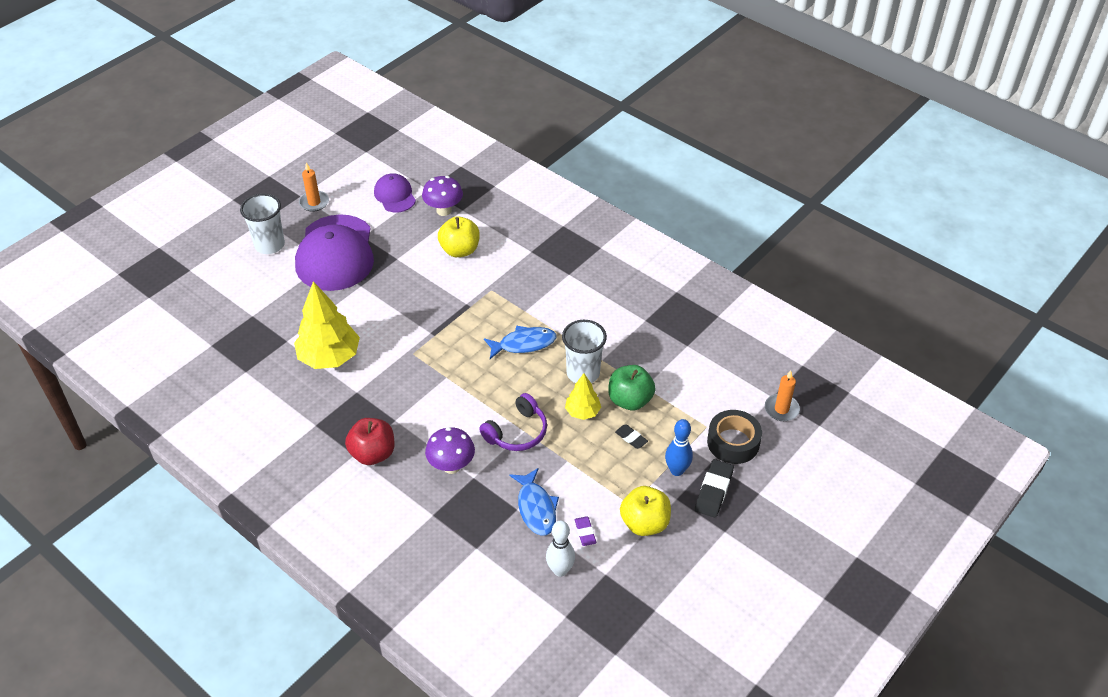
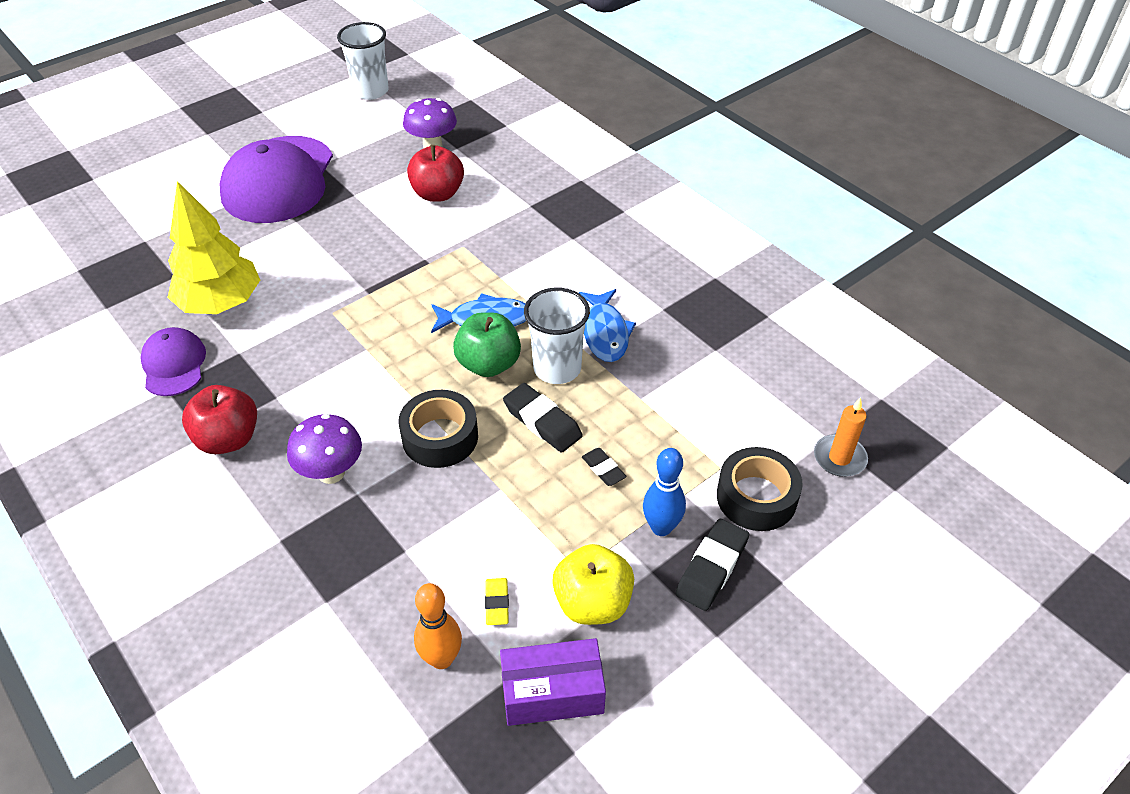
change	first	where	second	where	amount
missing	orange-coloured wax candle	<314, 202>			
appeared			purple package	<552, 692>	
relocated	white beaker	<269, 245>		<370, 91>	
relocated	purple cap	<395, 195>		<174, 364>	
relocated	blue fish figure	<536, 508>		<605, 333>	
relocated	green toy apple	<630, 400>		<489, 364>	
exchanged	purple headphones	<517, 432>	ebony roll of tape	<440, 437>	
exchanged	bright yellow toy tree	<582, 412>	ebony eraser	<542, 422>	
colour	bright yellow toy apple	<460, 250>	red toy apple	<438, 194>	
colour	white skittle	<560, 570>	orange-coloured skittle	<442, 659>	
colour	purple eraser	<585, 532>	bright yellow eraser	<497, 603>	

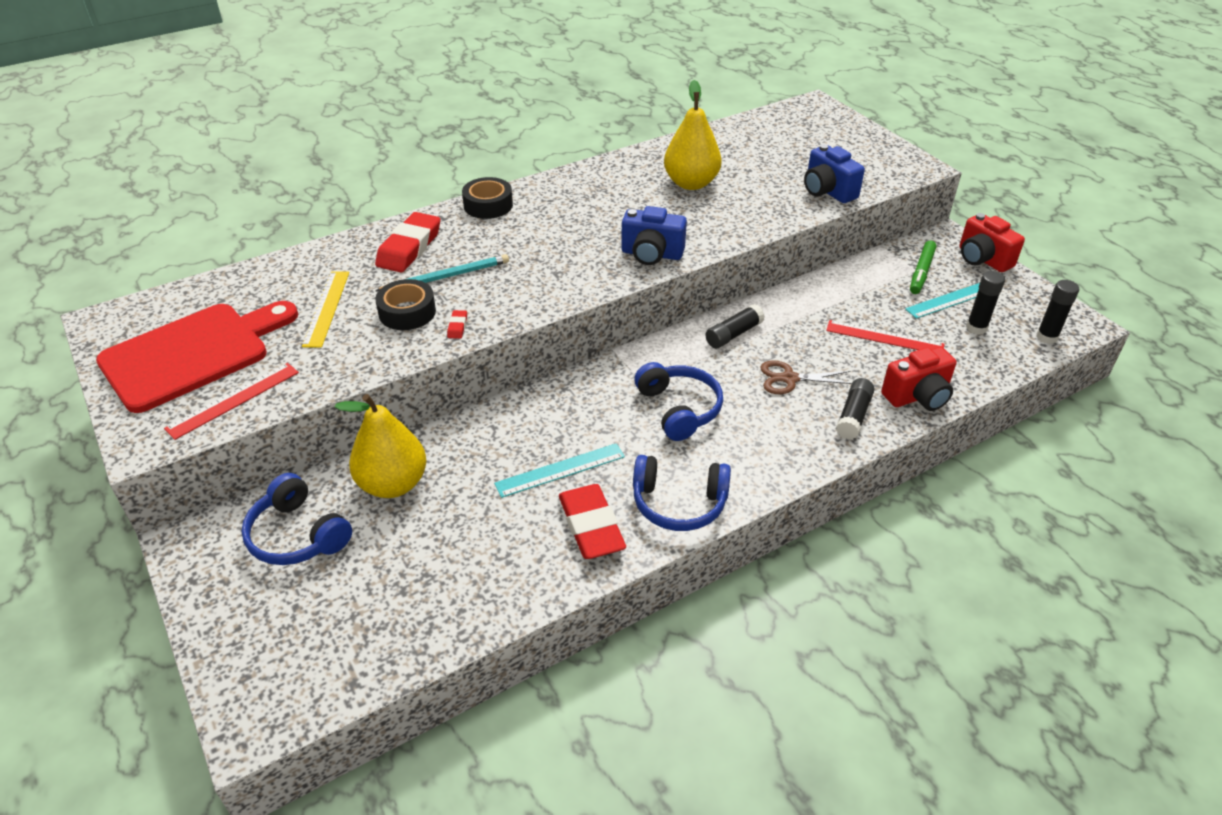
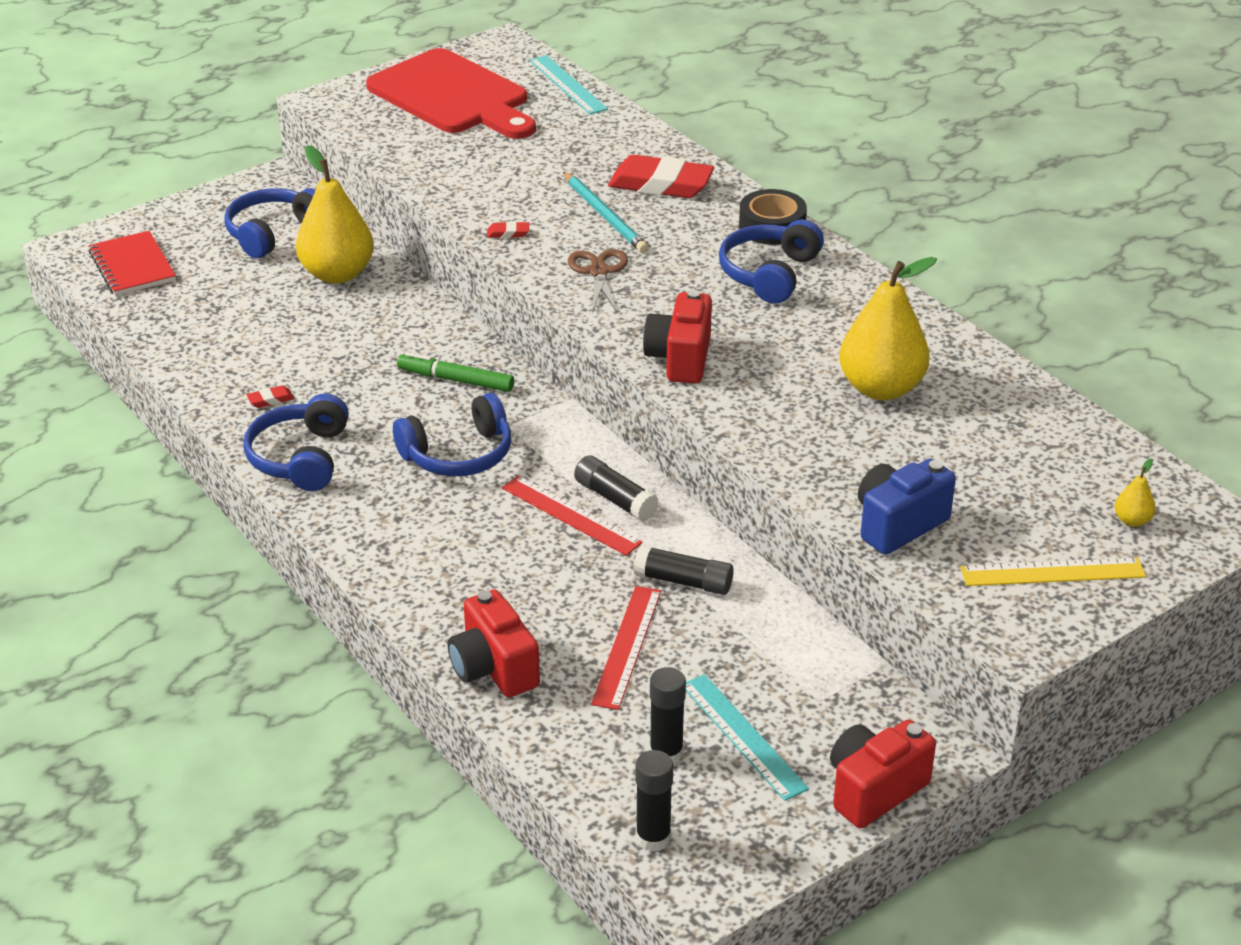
change	first	where	second	where	amount
missing	ebony roll of tape	<407, 312>			
appeared			red exercise book	<132, 266>	
appeared			blue headphones	<769, 274>	
appeared			bright yellow pear	<1132, 520>	
relocated	red ruler	<233, 400>		<571, 515>	
relocated	bright yellow ruler	<326, 308>		<1052, 572>	
relocated	turquoise ruler	<560, 470>		<567, 84>	
relocated	russet shears	<789, 379>		<598, 271>	
relocated	ebony stick of glue	<853, 416>		<683, 581>	
relocated	green marker pen	<921, 272>		<456, 380>	
colour	blue photo camera	<651, 254>	red photo camera	<680, 359>	
size	red eraser	<591, 526>		<270, 400>	x0.41

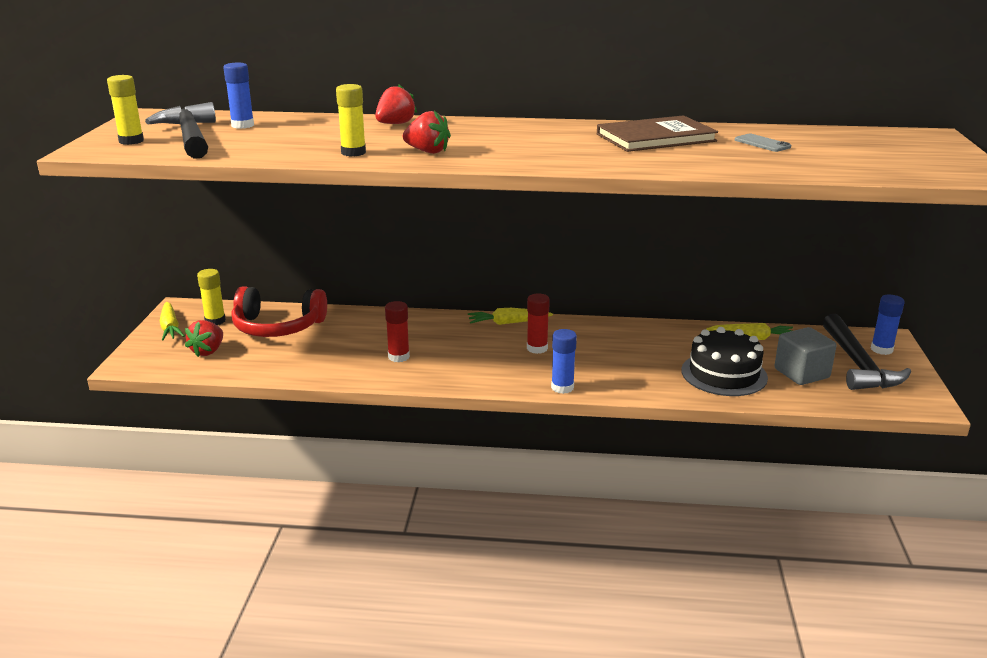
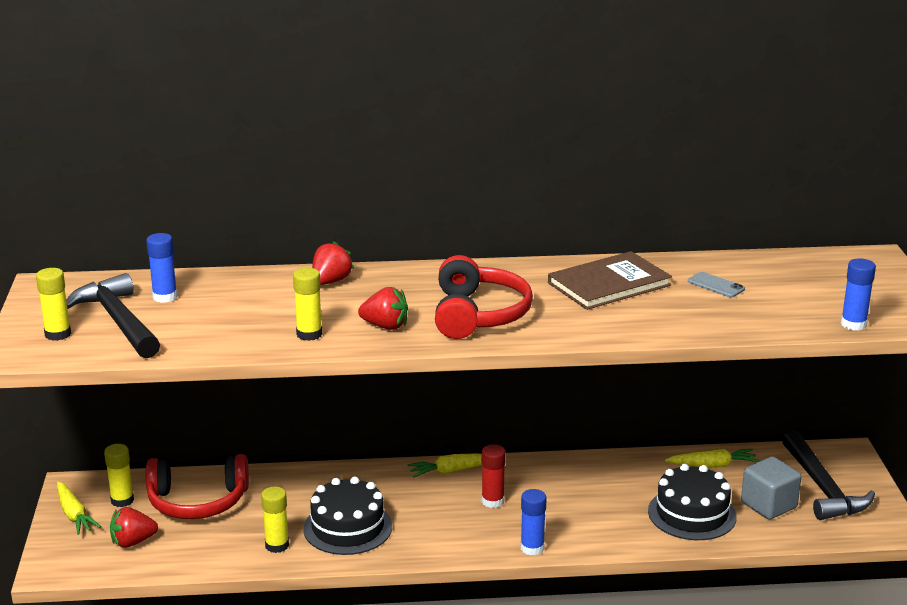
change	first	where	second	where	amount
appeared			bright yellow stick of glue	<277, 545>	
appeared			red headphones	<478, 315>	
relocated	blue stick of glue	<881, 349>		<853, 324>	
exchanged	red stick of glue	<398, 357>	ebony gateau	<348, 527>	
spun	red strawberry	<208, 351>		<133, 542>	60 degrees clockwise

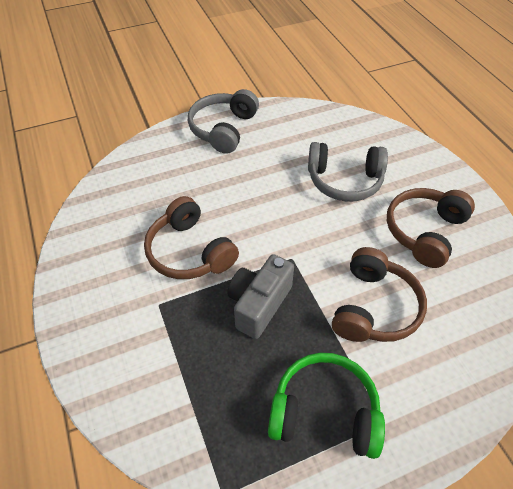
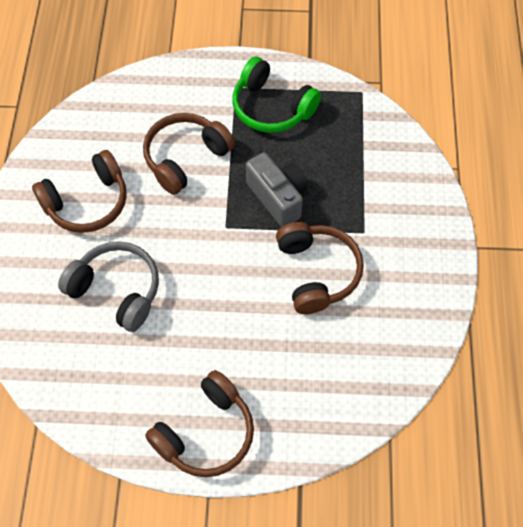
change	first	where	second	where	amount
colour	grey headphones	<223, 129>	russet headphones	<206, 433>	
spun	grey photo camera	<259, 304>		<278, 197>	90 degrees counterclockwise

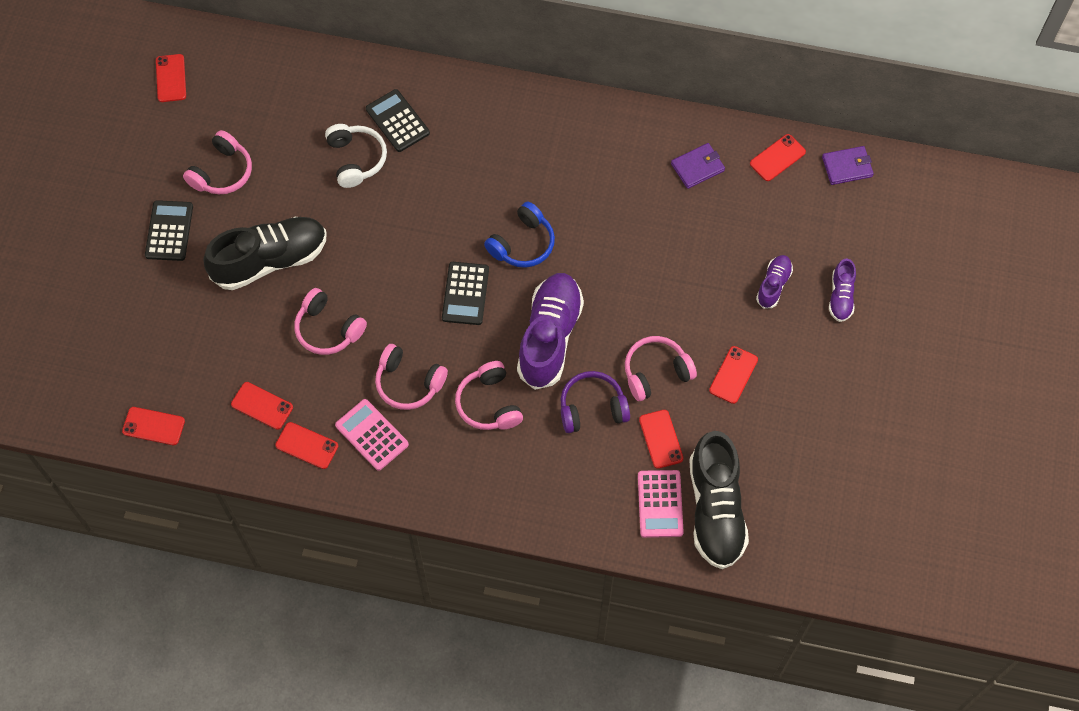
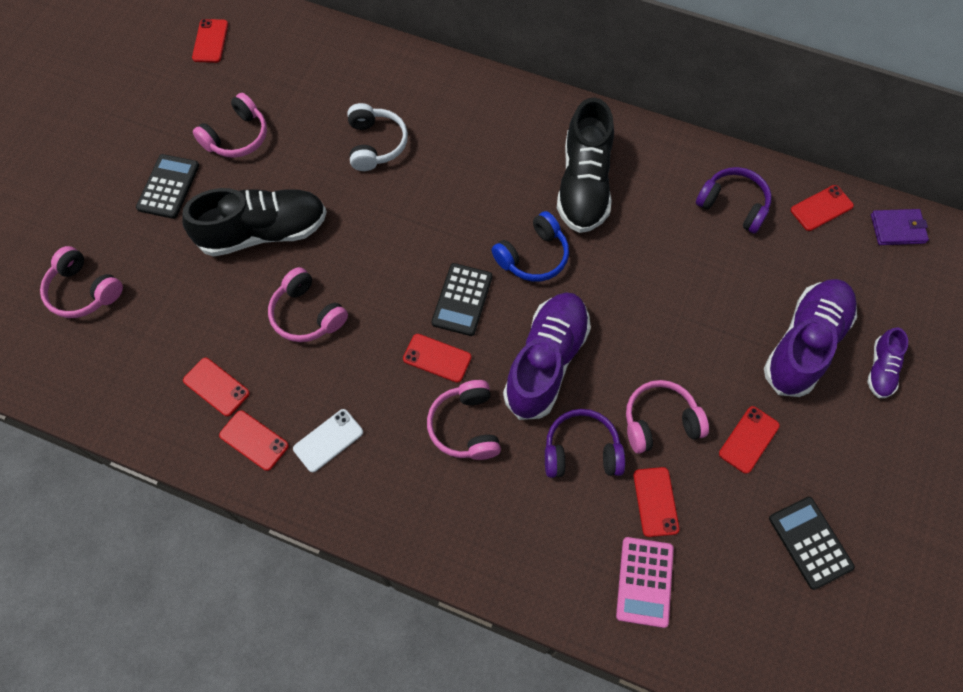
change	first	where	second	where	amount
relocated	red smartphone	<153, 426>		<437, 358>	
relocated	ebony calculator	<397, 121>		<810, 542>	
relocated	rose-pink headphones	<408, 383>		<83, 291>	
relocated	ebony lace-up shoe	<715, 509>		<584, 185>	
exchanged	rose-pink calculator	<372, 435>	white smartphone	<328, 440>	
exchanged	purple billfold	<697, 167>	purple headphones	<733, 205>	
size	purple lace-up shoe	<773, 285>		<804, 344>	x2.02

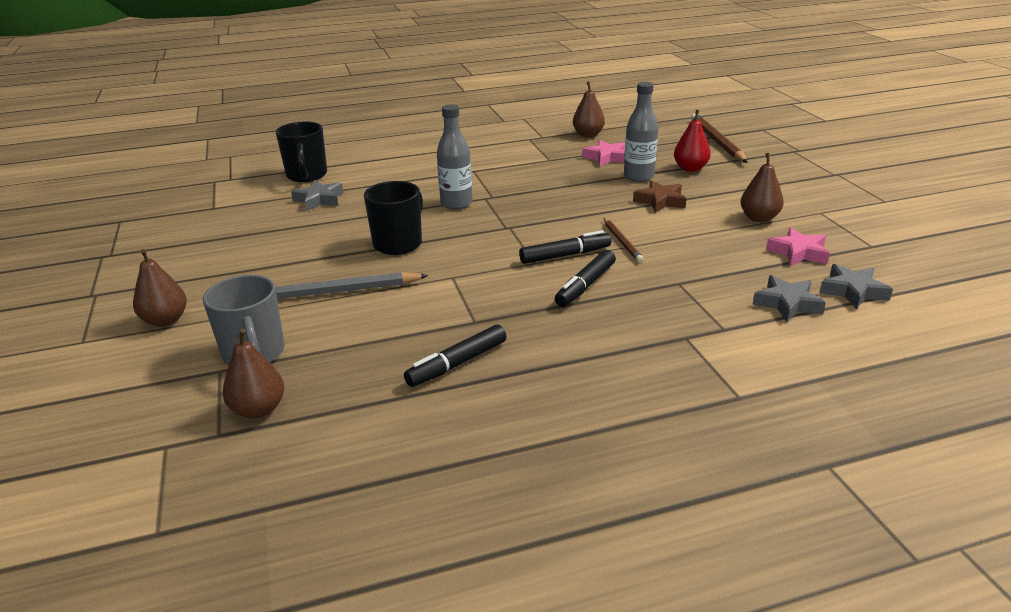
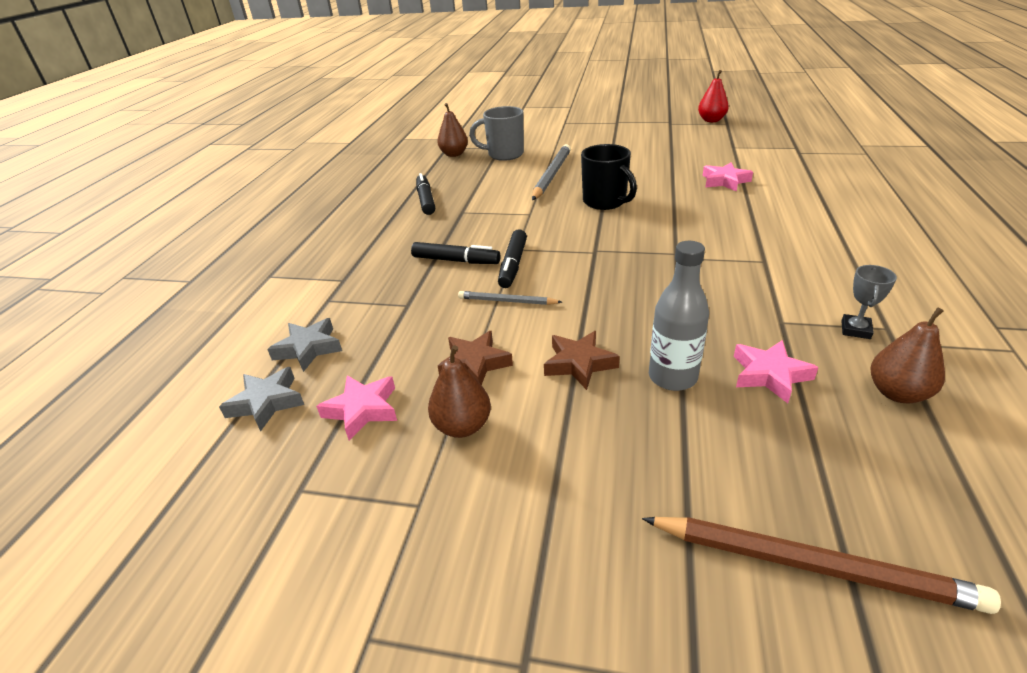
change	first	where	second	where	amount
missing	russet pear	<165, 320>			
missing	ebony tea mug	<307, 176>			
missing	grey drink bottle	<456, 203>			
appeared			russet star shape	<475, 364>	
appeared			grey prize cup	<855, 330>	
relocated	red pear	<690, 168>		<711, 120>	
colour	grey star shape	<319, 200>	rose-pink star shape	<724, 181>	
colour	russet lead pencil	<622, 242>	grey lead pencil	<507, 301>	
spun	ebony marker pen	<585, 285>		<456, 261>	135 degrees clockwise

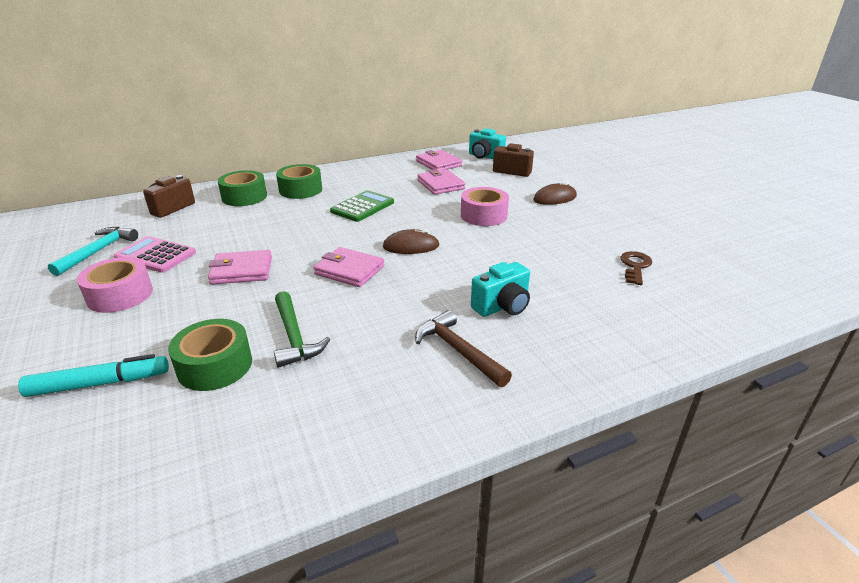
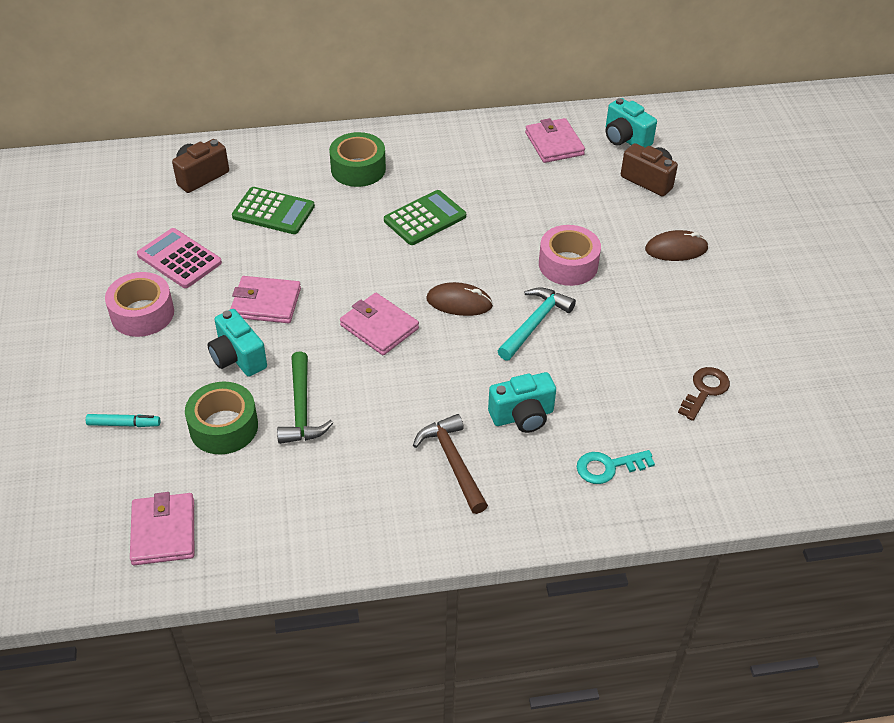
change	first	where	second	where	amount
missing	green roll of tape	<244, 197>			
appeared			turquoise photo camera	<238, 358>	
appeared			green calculator	<273, 211>	
appeared			turquoise door key	<608, 467>	
relocated	turquoise claw hammer	<98, 251>		<535, 323>	
relocated	rose-pink billfold	<440, 185>		<163, 531>	
size	turquoise marker pen	<99, 383>		<124, 424>	x0.61

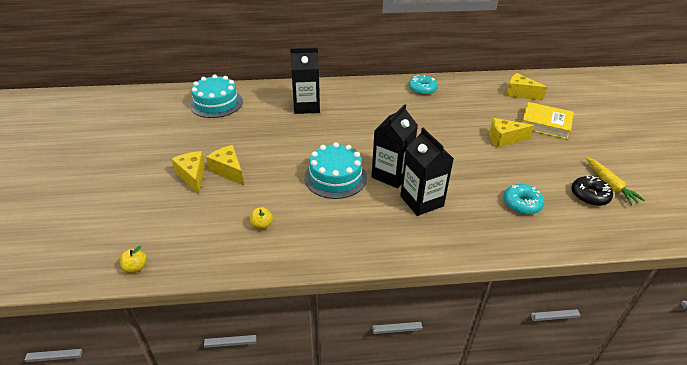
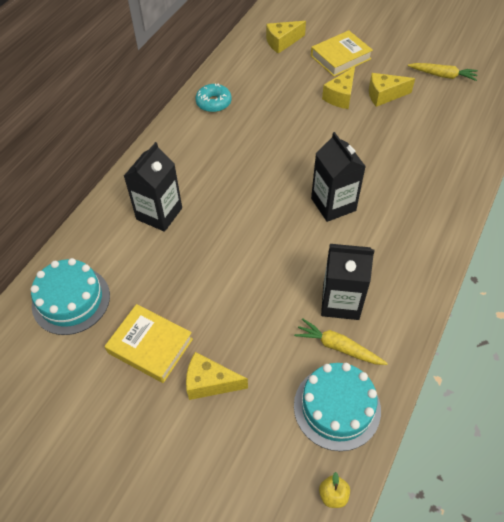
change	first	where	second	where	amount
missing	turquoise doughnut	<522, 204>			
missing	ebony doughnut	<589, 195>			
appeared			bright yellow hardback	<150, 346>	
relocated	bright yellow cheese wedge	<228, 171>		<384, 95>	
relocated	turquoise gateau	<335, 177>		<337, 407>	
relocated	ebony carton	<421, 201>		<340, 302>	
exchanged	bright yellow toy apple	<262, 225>	bright yellow carrot	<338, 347>	

